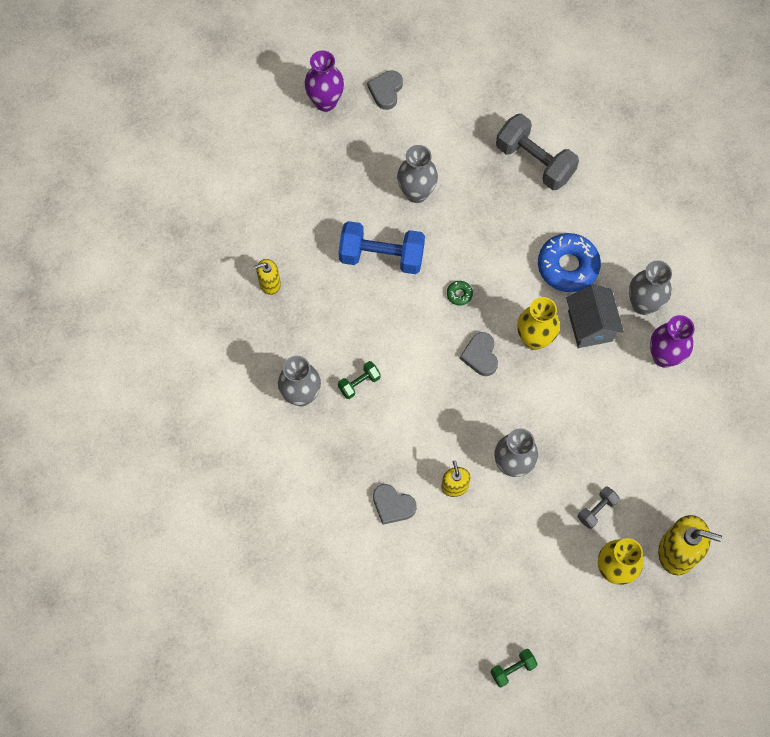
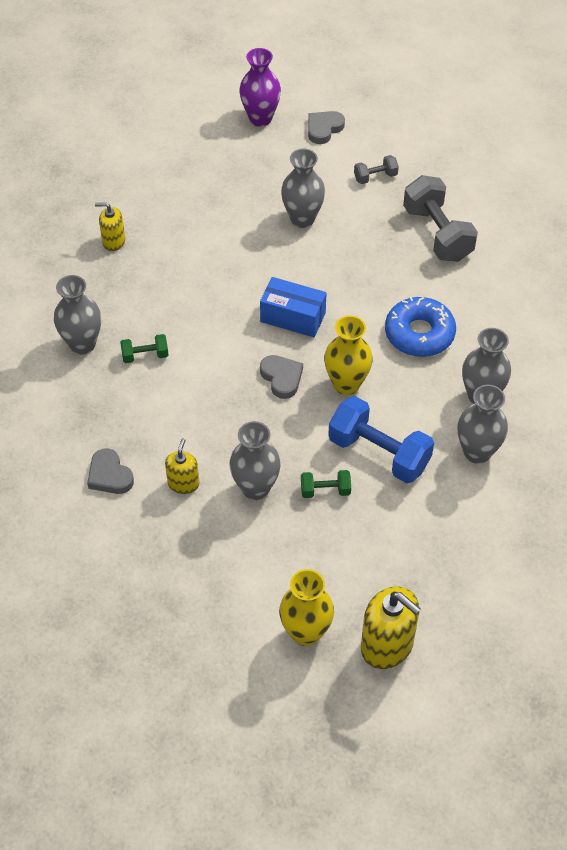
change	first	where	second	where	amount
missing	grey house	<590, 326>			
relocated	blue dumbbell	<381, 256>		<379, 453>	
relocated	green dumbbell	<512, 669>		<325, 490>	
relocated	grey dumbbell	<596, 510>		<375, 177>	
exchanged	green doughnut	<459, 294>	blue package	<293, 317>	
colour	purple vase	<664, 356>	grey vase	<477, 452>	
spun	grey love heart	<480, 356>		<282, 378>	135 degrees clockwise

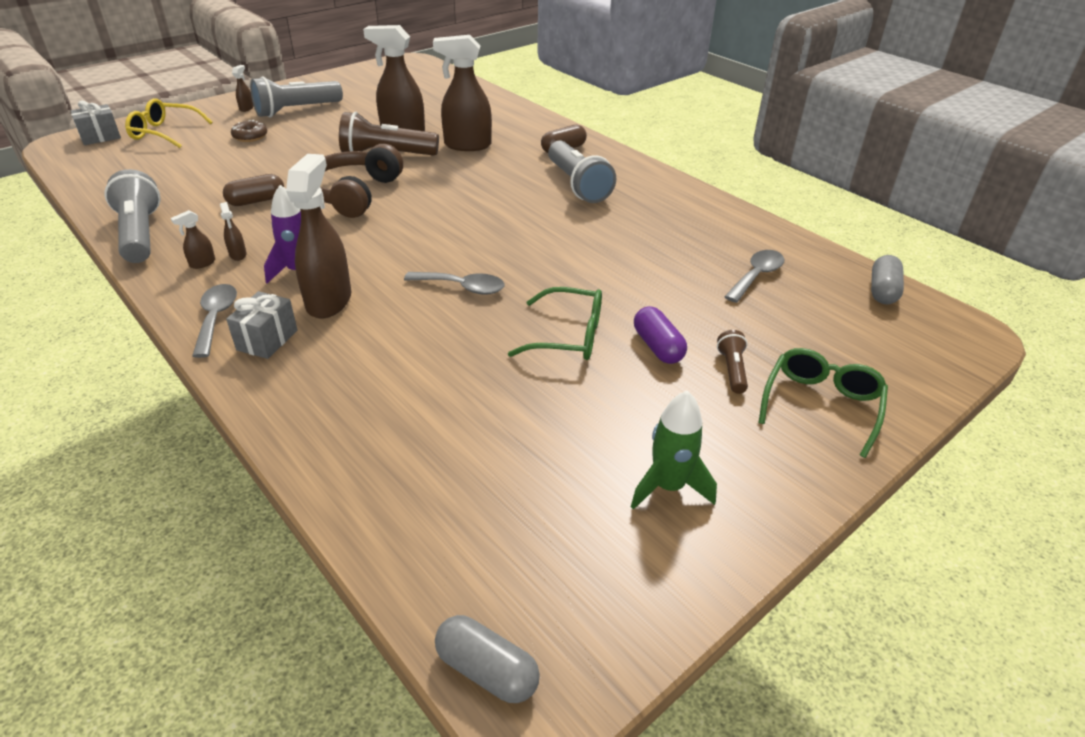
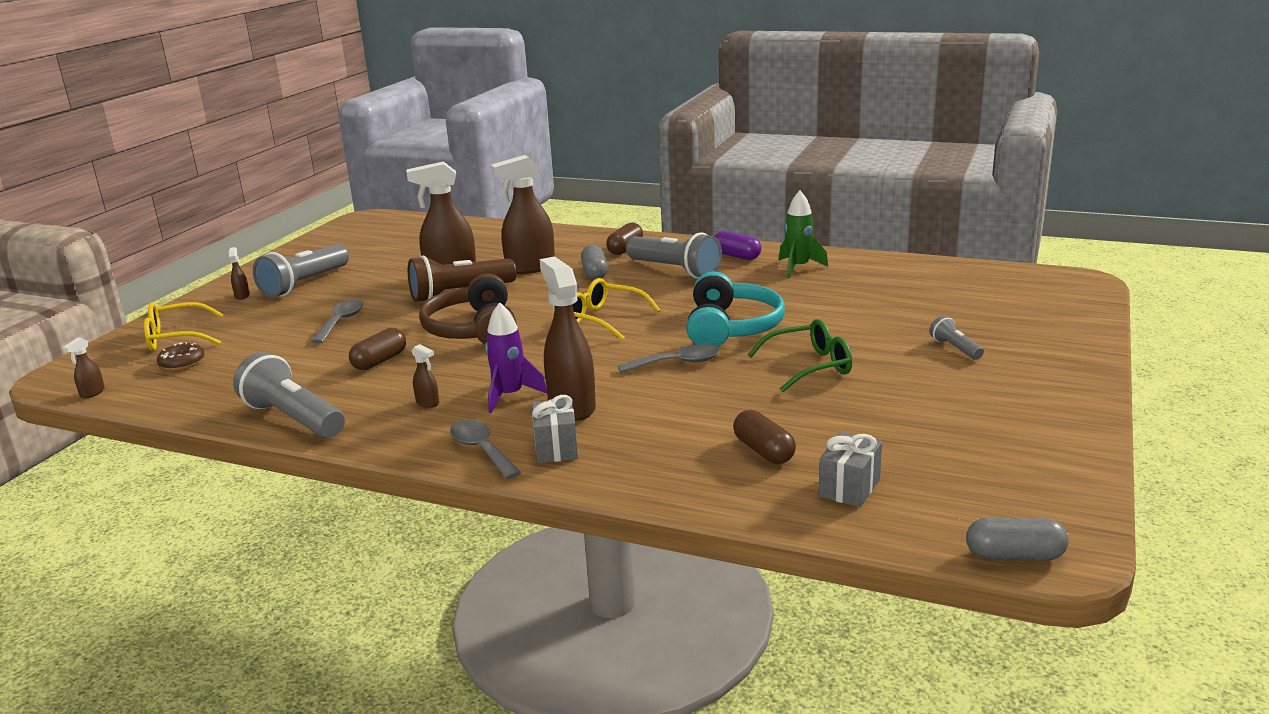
change	first	where	second	where	amount
missing	green glasses	<821, 405>			
appeared			bright yellow glasses	<603, 319>	
appeared			turquoise headphones	<731, 327>	
appeared			russet pill shape	<763, 451>	
relocated	grey gift	<100, 137>		<849, 488>	
relocated	russet spray bottle	<202, 263>		<92, 393>	
relocated	russet doughnut	<250, 136>		<182, 363>	
relocated	green toy rocket	<668, 487>		<798, 268>	
relocated	purple pill shape	<657, 347>		<736, 256>	
relocated	grey spoon	<756, 276>		<341, 322>	
relocated	grey pill shape	<882, 291>		<594, 273>	
colour	russet torch	<732, 370>	grey torch	<955, 348>	

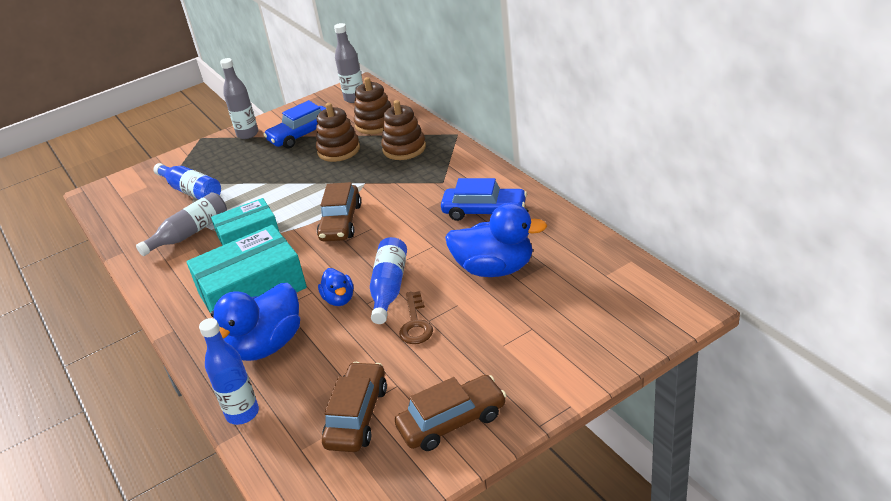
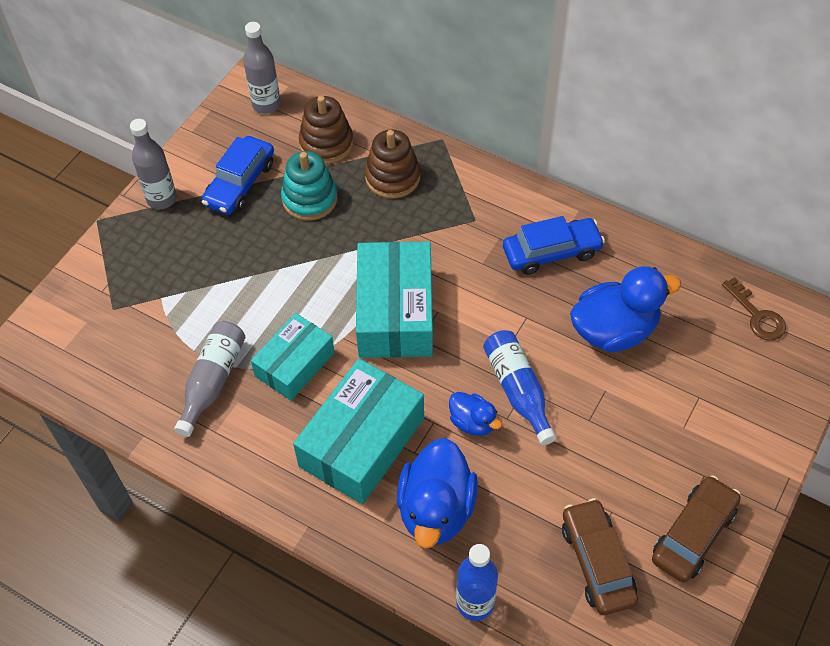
change	first	where	second	where	amount
missing	blue drink bottle	<191, 191>			
relocated	russet door key	<415, 324>		<757, 315>	
exchanged	russet car	<341, 222>	turquoise package	<395, 312>	
colour	russet ring stacker	<338, 150>	turquoise ring stacker	<310, 199>	

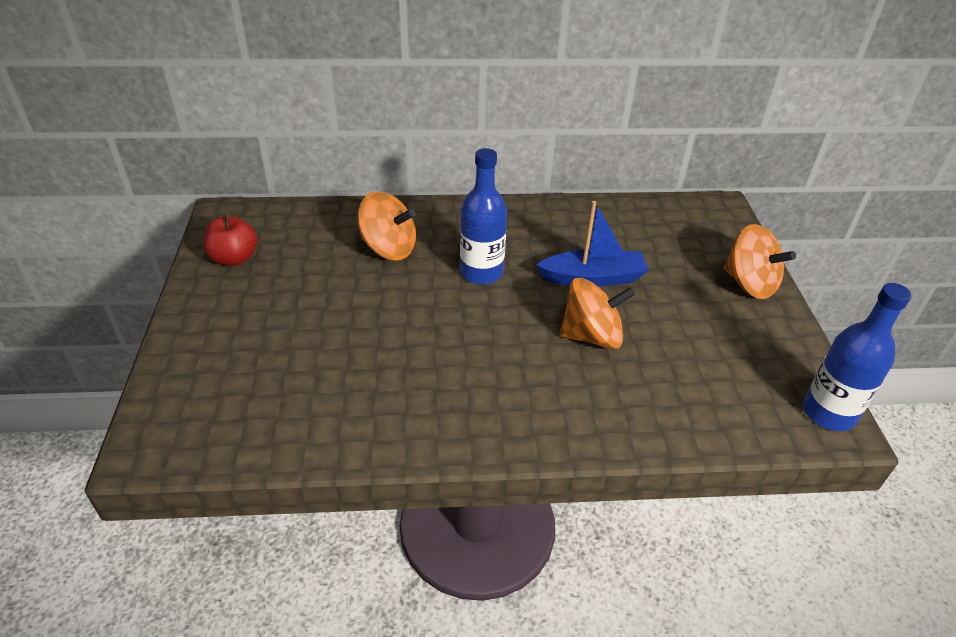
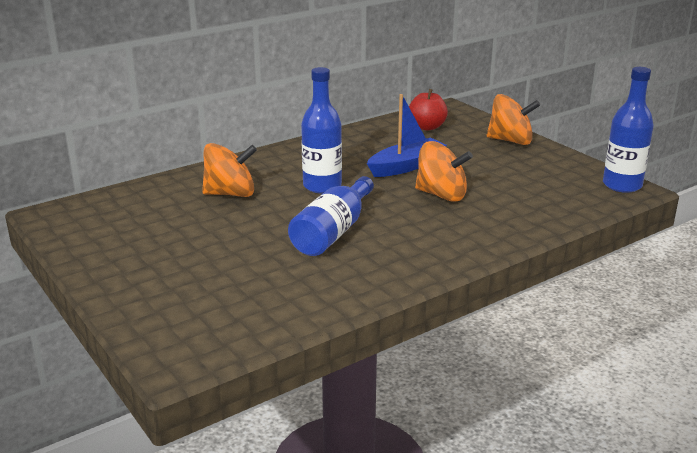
change	first	where	second	where	amount
appeared			blue drink bottle	<333, 232>	
relocated	red toy apple	<234, 258>		<427, 127>	
spun	orange-coloured spinning top	<592, 336>		<441, 195>	60 degrees clockwise

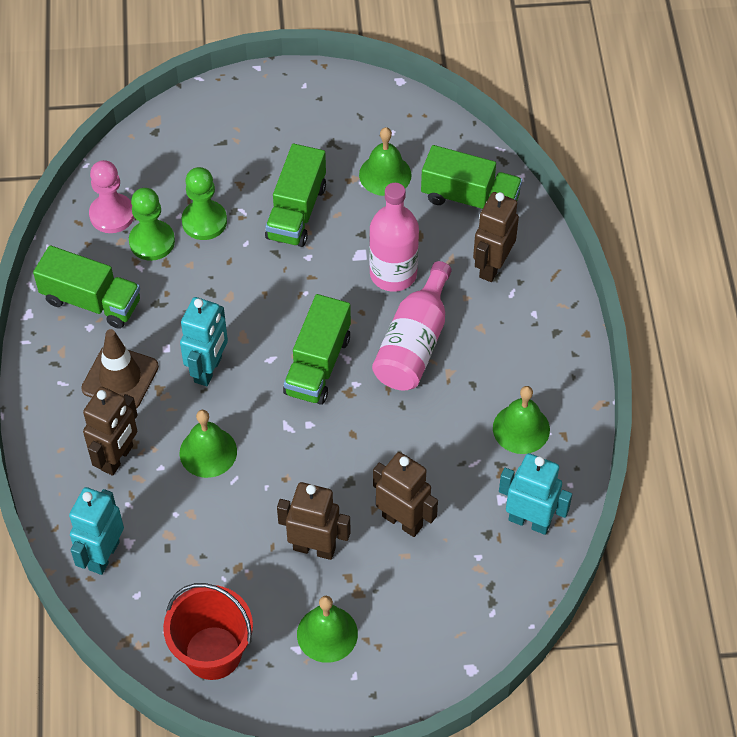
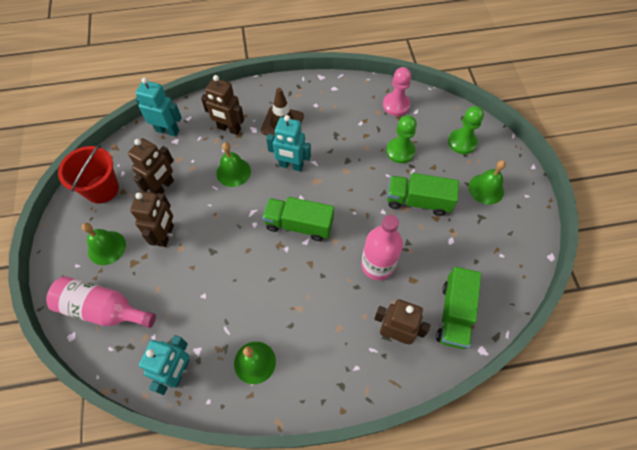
change	first	where	second	where	amount
missing	green truck	<91, 301>			
relocated	green game pawn	<152, 241>		<462, 142>	
relocated	green school bell	<385, 174>		<486, 189>	
relocated	rose-pink drink bottle	<414, 343>		<103, 309>	
relocated	russet robot figure	<402, 521>		<163, 187>	

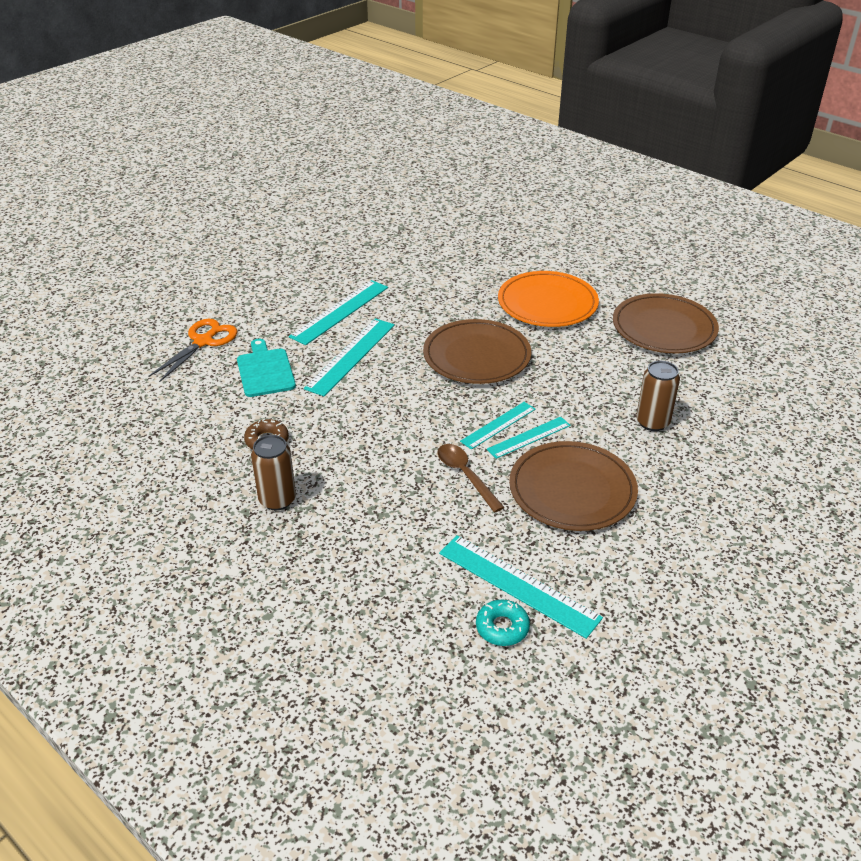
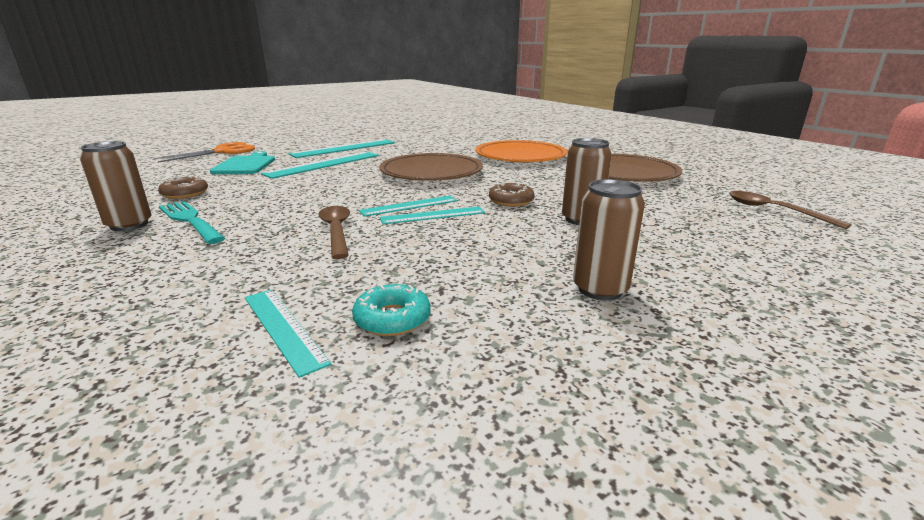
change	first	where	second	where	amount
missing	russet flat dish	<572, 490>			
appeared			turquoise fork	<190, 220>	
appeared			russet doughnut	<511, 201>	
appeared			russet tin	<600, 289>	
appeared			russet spoon	<774, 211>	
relocated	turquoise doughnut	<502, 627>		<392, 319>	
size	turquoise ruler	<518, 585>		<283, 328>	x0.62

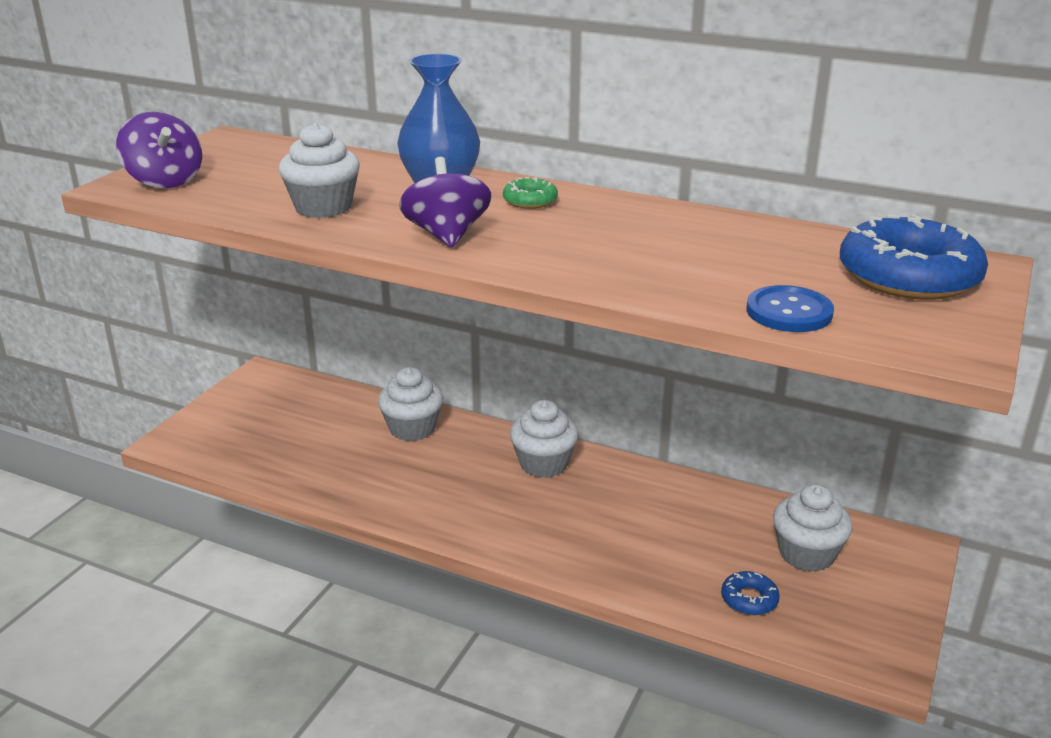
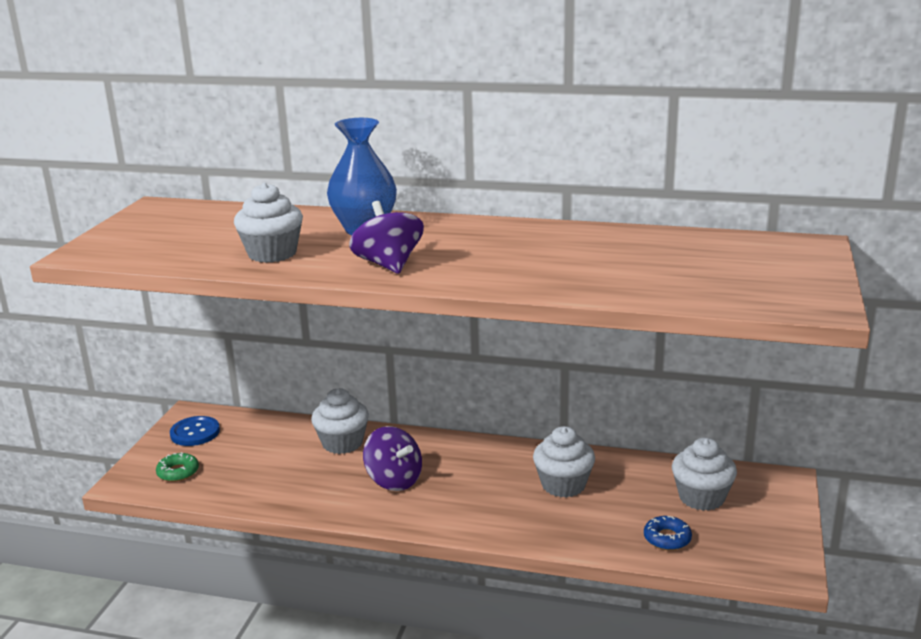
change	first	where	second	where	amount
missing	blue doughnut	<908, 276>			
relocated	purple spinning top	<165, 181>		<394, 480>	
relocated	green doughnut	<530, 201>		<178, 472>	
relocated	white muffin	<543, 464>		<563, 485>	
relocated	blue sewing button	<789, 312>		<195, 433>	

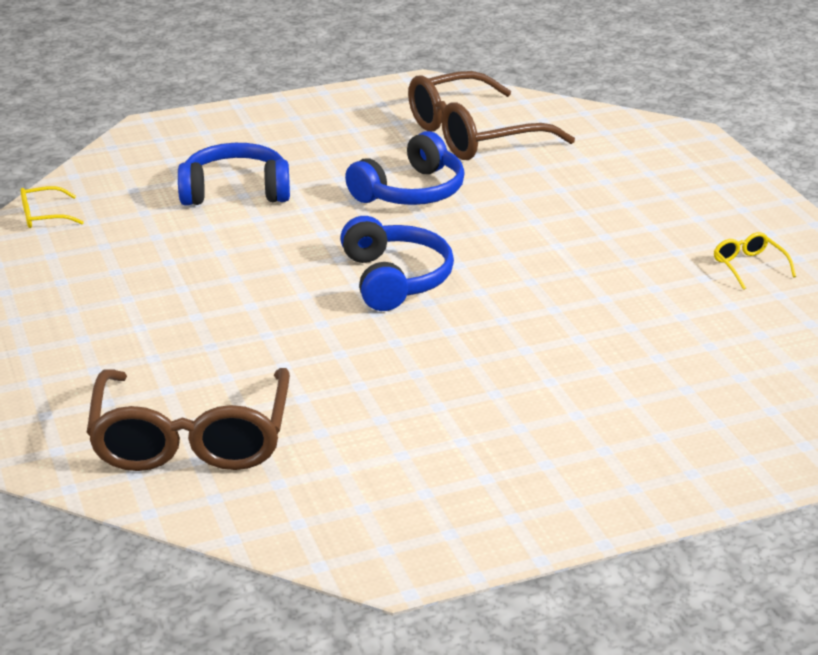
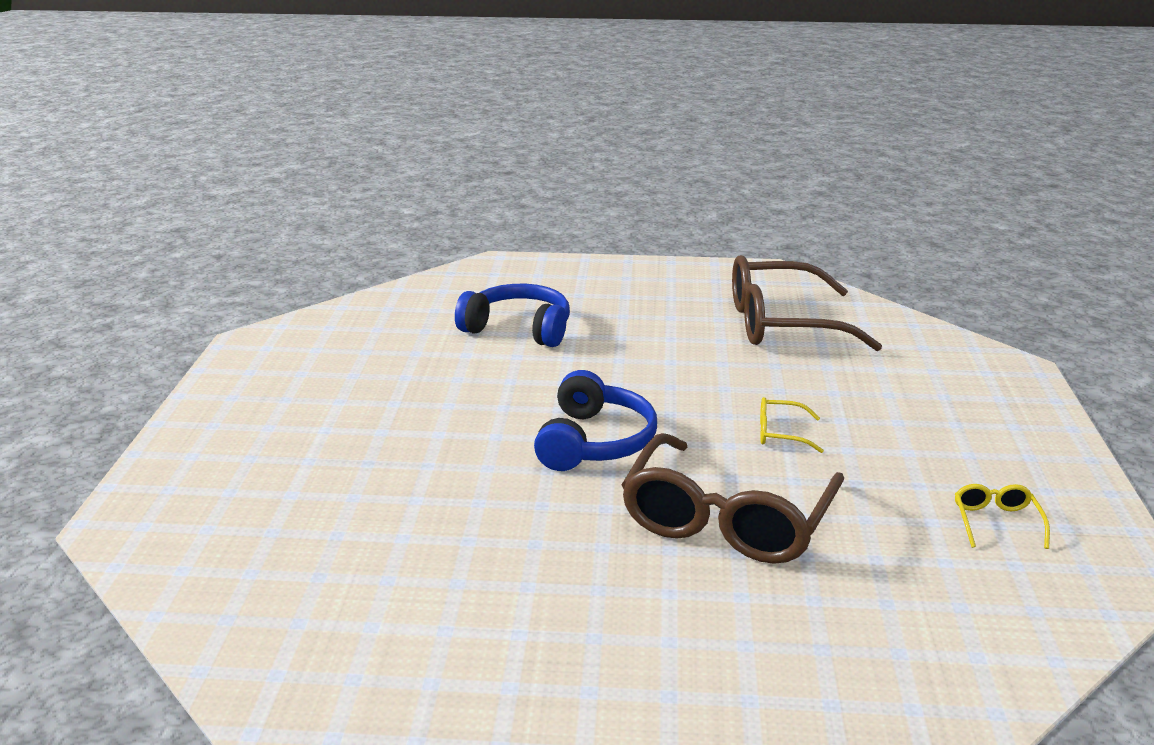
change	first	where	second	where	amount
missing	blue headphones	<411, 191>			
relocated	bright yellow glasses	<44, 216>		<780, 433>	
relocated	russet glasses	<191, 439>		<727, 520>	

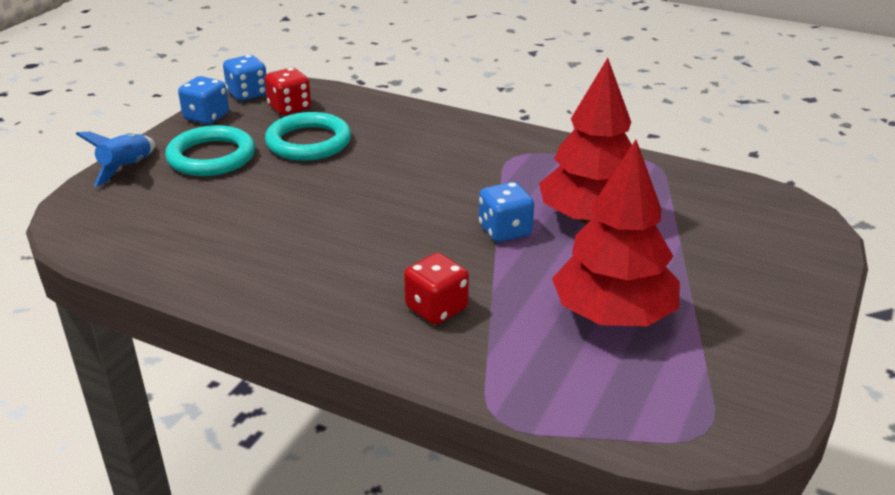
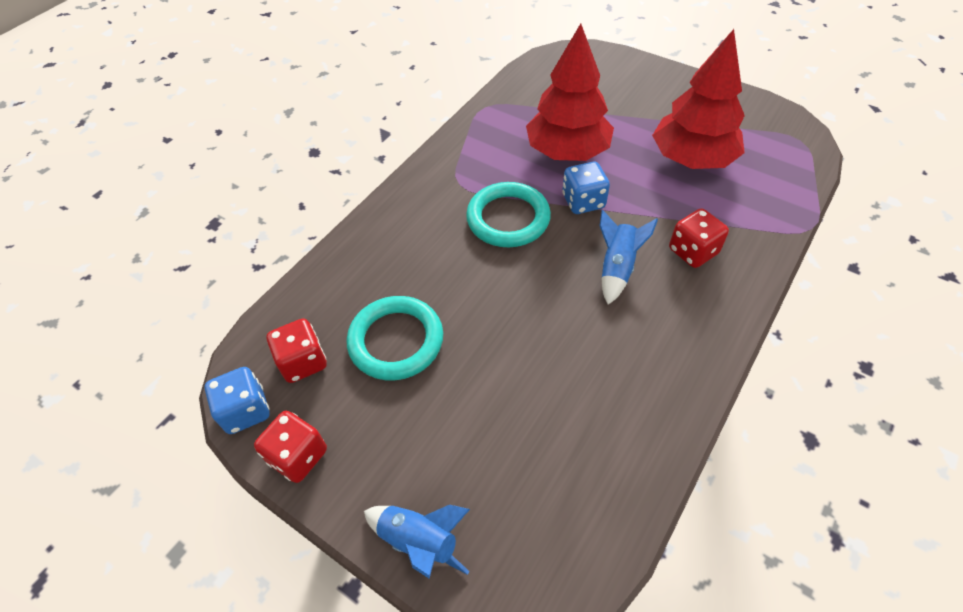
change	first	where	second	where	amount
appeared			blue toy rocket	<617, 268>	
relocated	turquoise ring	<211, 157>		<508, 218>	
colour	blue die	<206, 117>	red die	<298, 456>	

